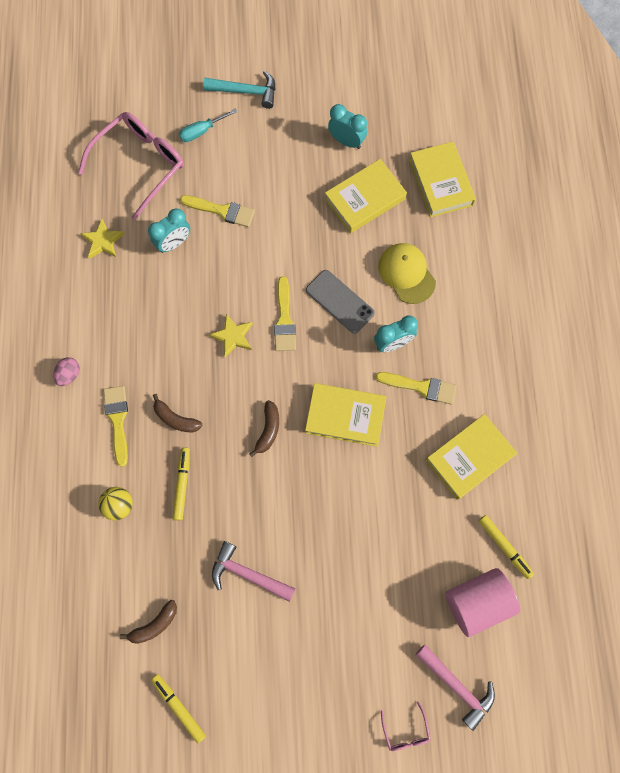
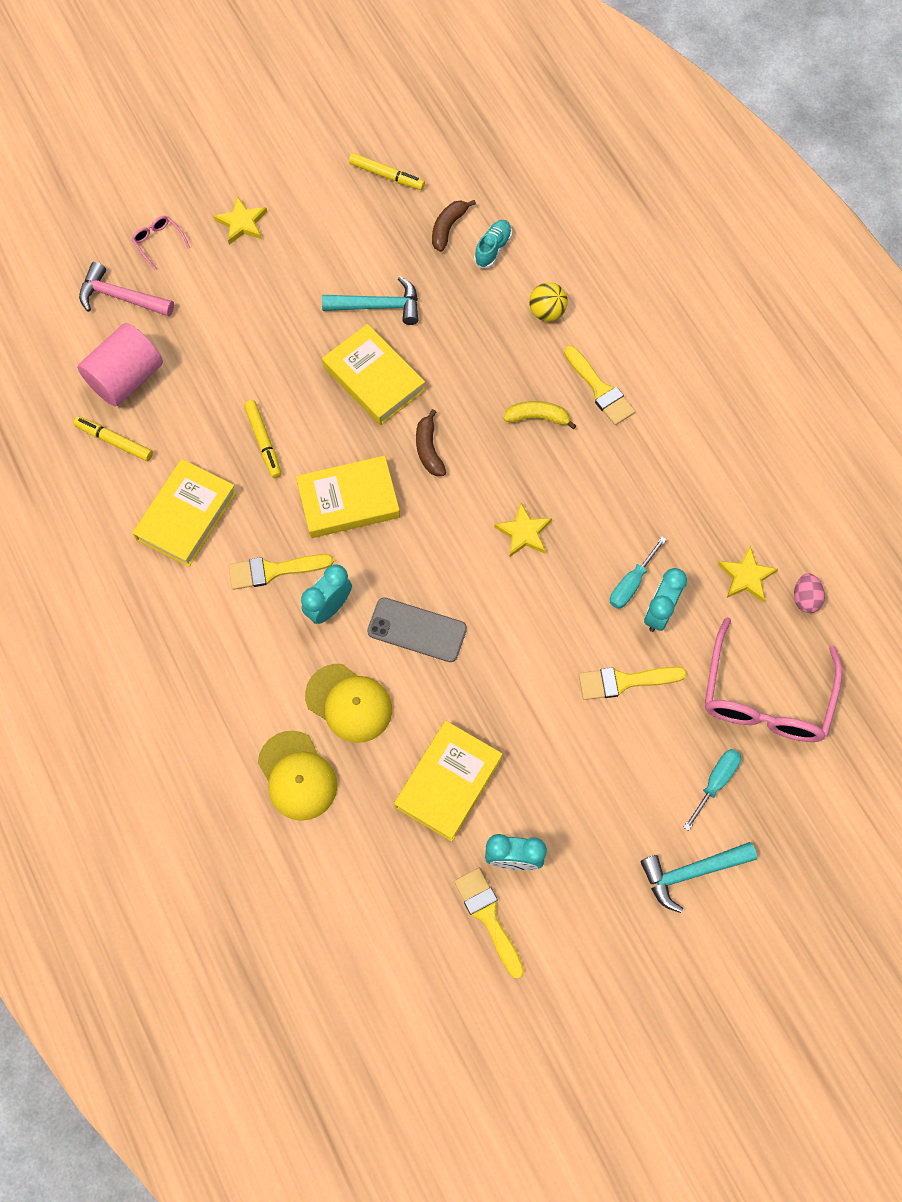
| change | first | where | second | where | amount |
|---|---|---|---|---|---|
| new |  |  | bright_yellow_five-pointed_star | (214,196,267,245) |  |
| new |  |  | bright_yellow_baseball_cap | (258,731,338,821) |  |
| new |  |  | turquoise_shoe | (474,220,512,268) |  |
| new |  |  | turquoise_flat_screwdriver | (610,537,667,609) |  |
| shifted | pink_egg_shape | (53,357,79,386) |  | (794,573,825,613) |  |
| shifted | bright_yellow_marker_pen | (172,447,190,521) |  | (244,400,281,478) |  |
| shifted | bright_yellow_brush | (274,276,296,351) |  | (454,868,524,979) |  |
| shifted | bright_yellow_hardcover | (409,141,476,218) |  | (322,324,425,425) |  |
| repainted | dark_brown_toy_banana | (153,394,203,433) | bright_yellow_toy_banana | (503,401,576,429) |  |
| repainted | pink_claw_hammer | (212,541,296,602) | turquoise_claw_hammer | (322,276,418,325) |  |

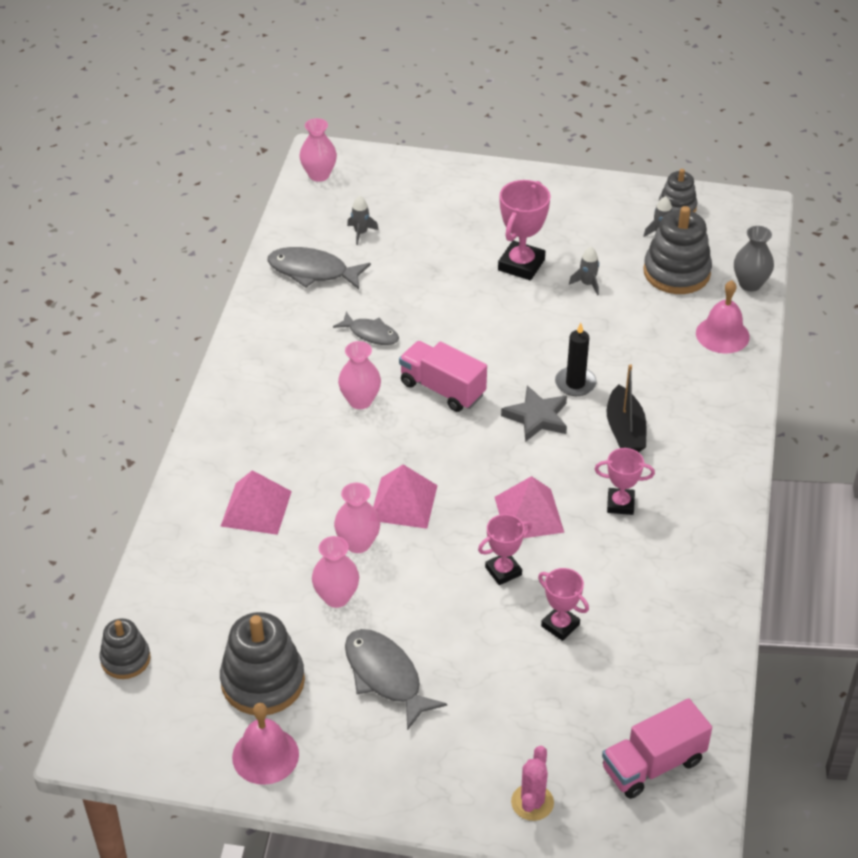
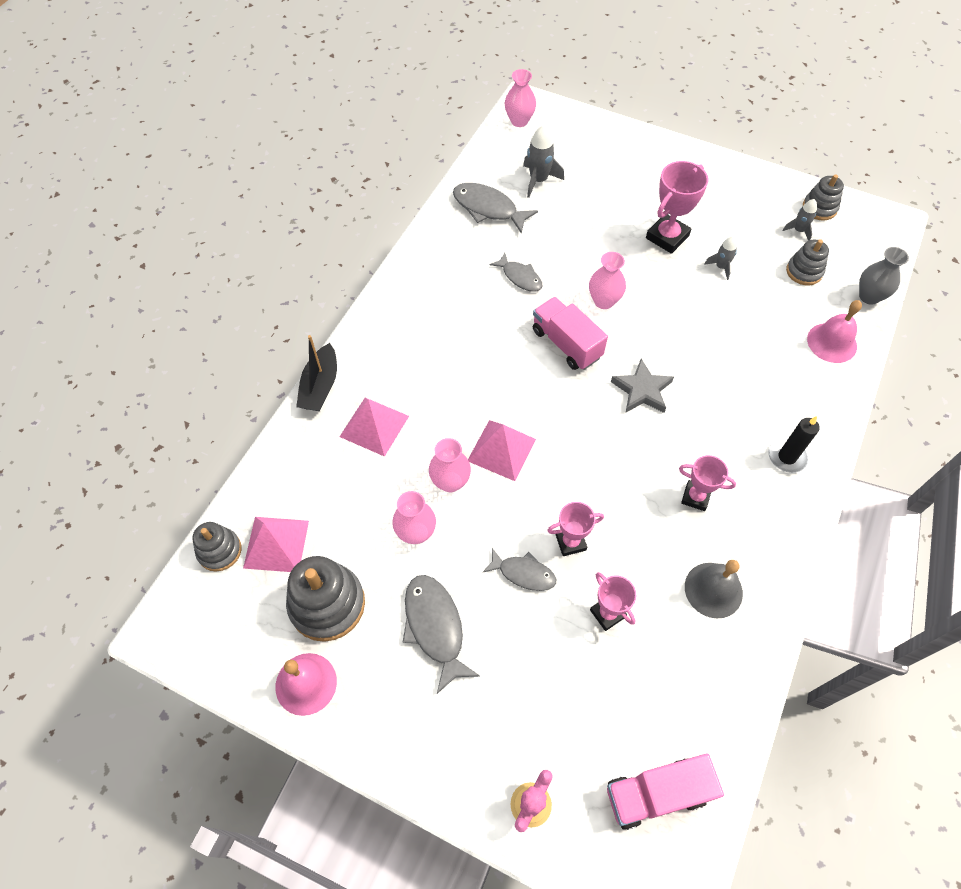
| change | first | where | second | where | amount |
|---|---|---|---|---|---|
| new |  |  | gray_fish | (483,548,556,591) |  |
| new |  |  | gray_school_bell | (685,560,743,618) |  |
| shifted | pink_vase | (338,341,381,409) |  | (589,252,626,309) |  |
| shifted | pink_pyramid | (495,476,565,538) |  | (243,517,309,572) |  |
| shifted | ebony_candle | (555,323,597,396) |  | (768,416,820,473) |  |
| shifted | ebony_sailboat | (607,364,646,452) |  | (296,335,337,411) |  |
| scaled | gray_spaceship | (347,196,379,245) |  | (523,125,564,198) | x1.64 |
| scaled | gray_stacking_toy | (643,206,712,294) |  | (786,239,829,285) | x0.60 |

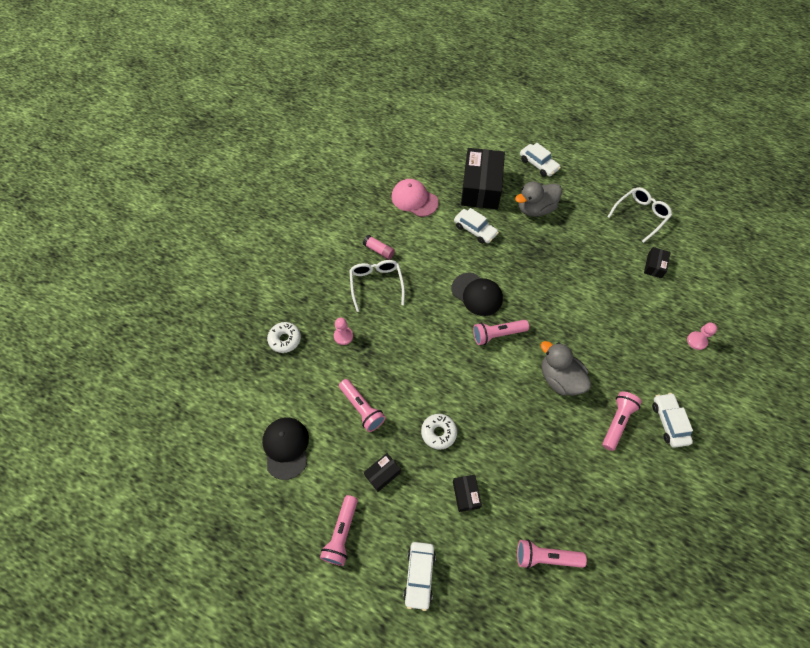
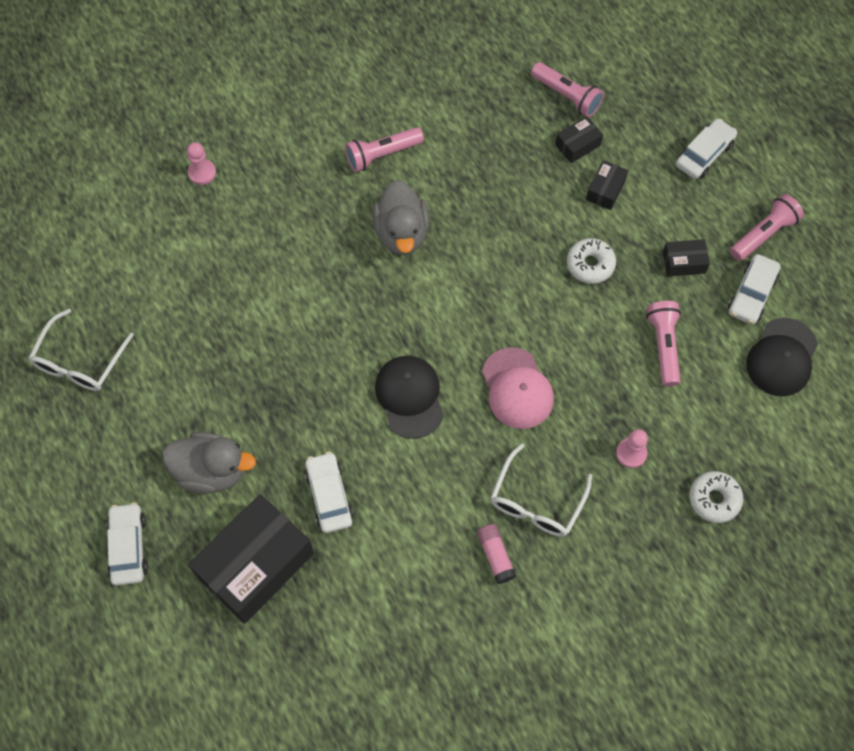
| change | first | where | second | where | amount |
|---|---|---|---|---|---|
| gone | pink_pocket_torch | (473,320,529,345) |  |  |  |
| shifted | pink_baseball_cap | (392,179,439,217) |  | (482,347,554,429) |  |
| shifted | ebony_box | (644,247,671,278) |  | (555,116,603,163) |  |
| shifted | snow-white_automobile | (652,393,693,448) |  | (728,254,781,324) |  |
| rotated | snow-white_spectacles | (607,187,672,243) |  | (28,309,134,391) | 60 degrees counterclockwise |

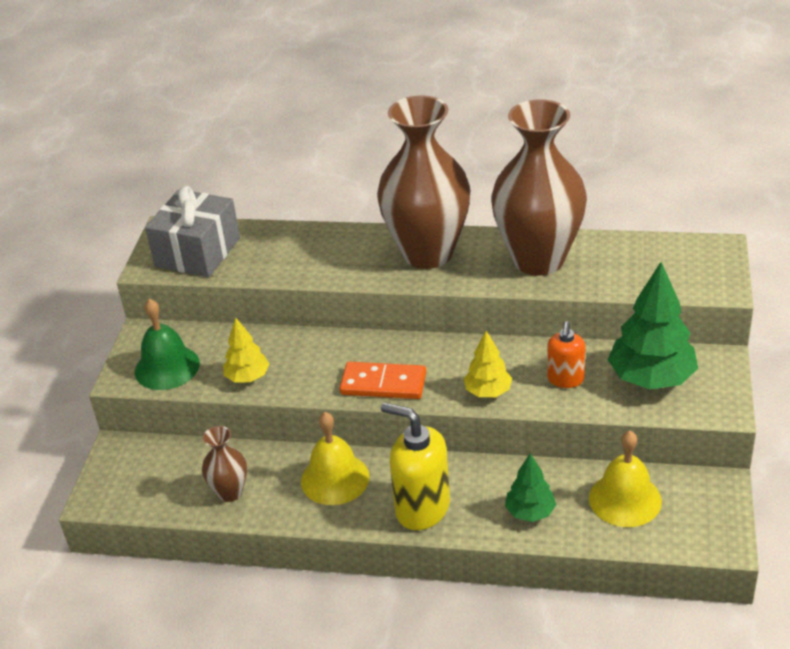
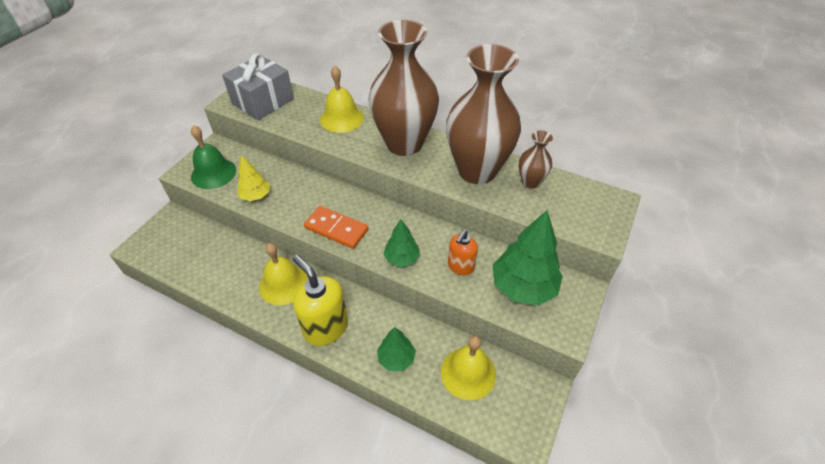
| change | first | where | second | where | amount |
|---|---|---|---|---|---|
| new |  |  | bright_yellow_school_bell | (320,66,364,133) |  |
| shifted | dark_brown_vase | (202,426,247,502) |  | (519,130,553,189) |  |
| repainted | bright_yellow_toy_tree | (464,331,512,397) | green_toy_tree | (383,219,420,267) |  |

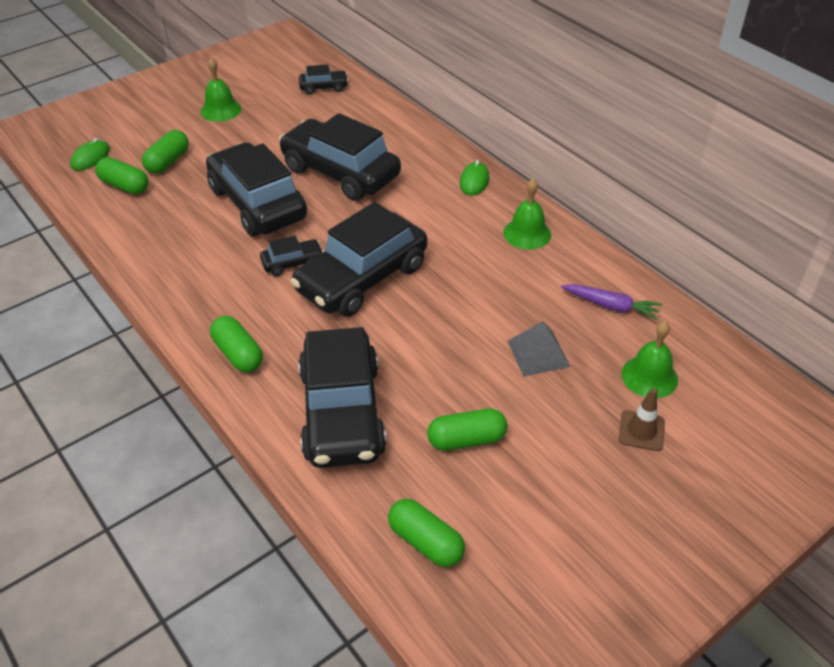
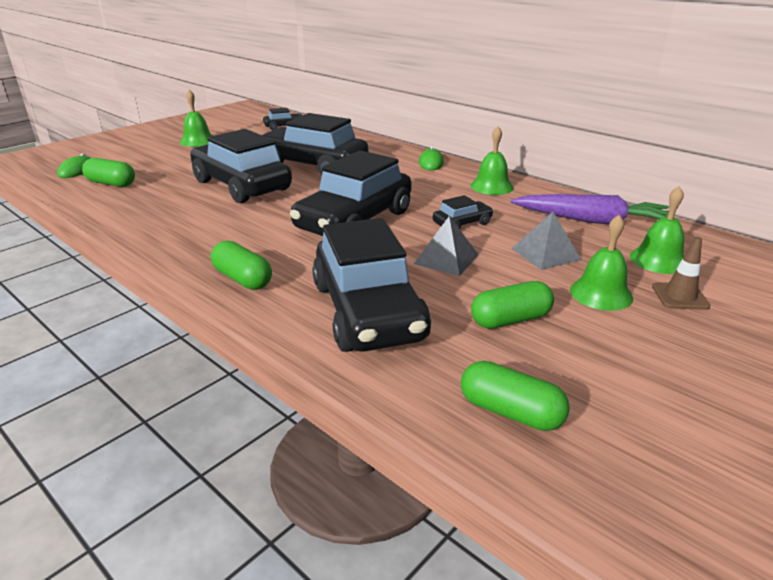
| change | first | where | second | where | amount |
|---|---|---|---|---|---|
| gone | green_pill | (142,130,189,174) |  |  |  |
| new |  |  | gray_pyramid | (414,216,479,276) |  |
| new |  |  | green_school_bell | (570,215,633,311) |  |
| shifted | ebony_automobile | (260,236,324,276) |  | (433,195,494,229) |  |
| scaled | royal_purple_carrot | (561,284,662,320) |  | (511,194,669,224) | x1.64 |

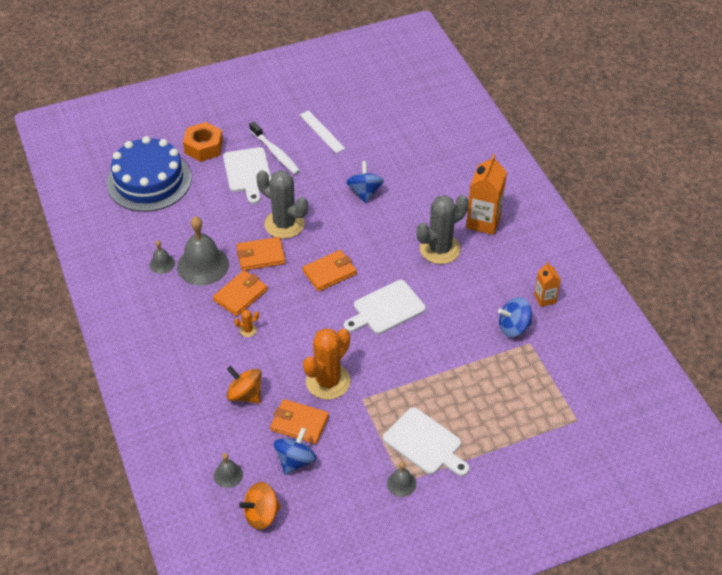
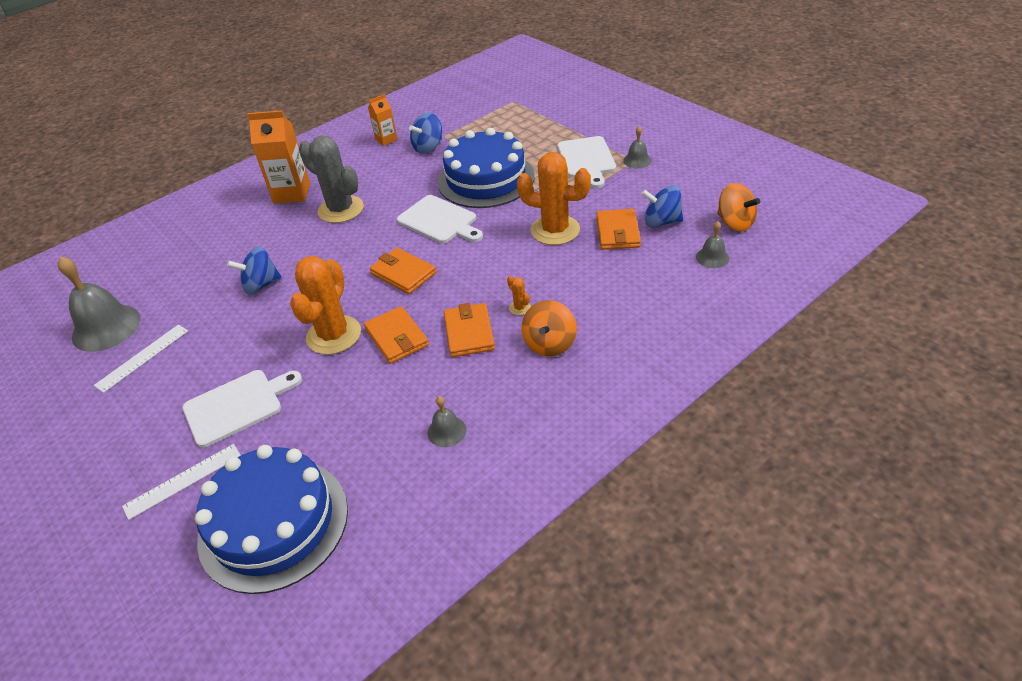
| change | first | where | second | where | amount |
|---|---|---|---|---|---|
| gone | snow-white_dental_brush | (249,122,300,174) |  |  |  |
| new |  |  | cobalt_cake | (438,128,535,208) |  |
| shifted | gray_school_bell | (177,216,229,286) |  | (58,256,140,352) |  |
| shifted | bright_orange_whirligig | (226,366,262,403) |  | (522,300,577,357) |  |
| swapped | bright_orange_nut | (183,122,223,162) | snow-white_straightedge | (122,444,241,520) |  |
| repainted | gray_cactus | (256,170,308,239) | bright_orange_cactus | (290,256,361,355) |  |
| rotated | bright_orange_card_wallet | (213,270,268,316) |  | (444,303,495,357) | 60 degrees clockwise |
| rotated | snow-white_chopping_board | (383,407,469,476) |  | (557,136,616,188) | 150 degrees clockwise |
| rotated | cobalt_whirligig | (498,297,532,337) |  | (409,113,442,154) | 75 degrees clockwise |

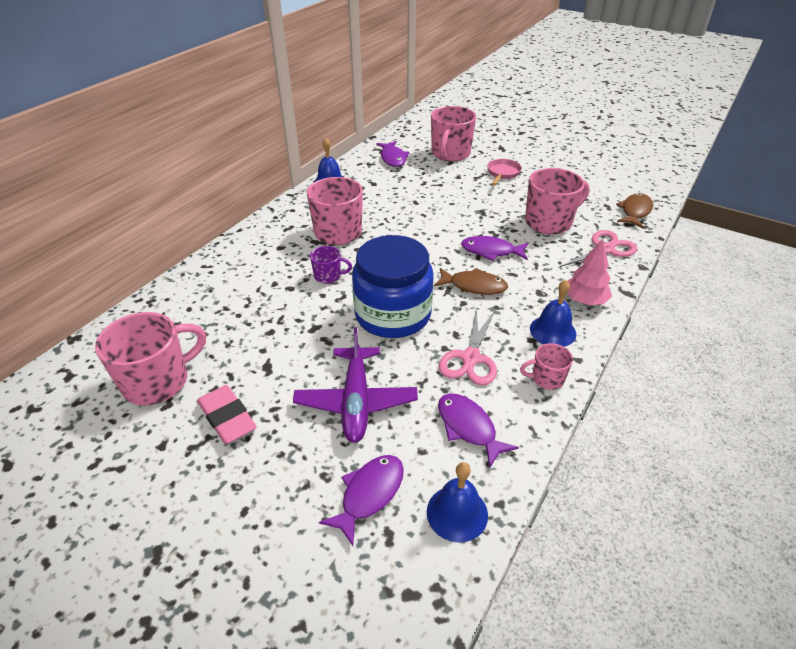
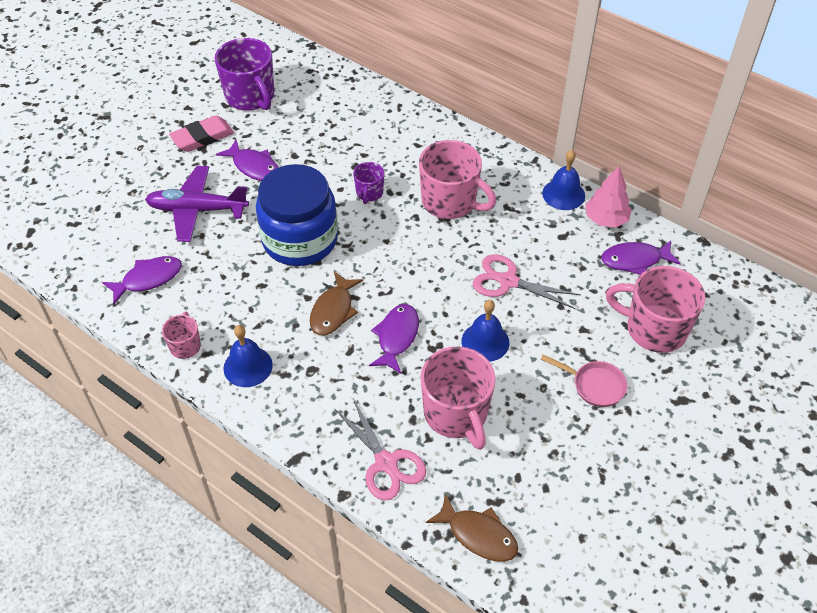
| change | first | where | second | where | amount |
|---|---|---|---|---|---|
| shifted | royal_purple_fish | (319,455,404,546) |  | (216,140,278,181) |  |
| shifted | cobalt_school_bell | (427,462,488,543) |  | (462,300,509,362) |  |
| shifted | pink_shears | (439,309,497,385) |  | (473,254,581,309) |  |
| shifted | pink_toy_tree | (567,239,612,305) |  | (585,166,632,228) |  |
| repainted | pink_coffee_mug | (95,312,206,405) | royal_purple_coffee_mug | (214,38,274,111) |  |

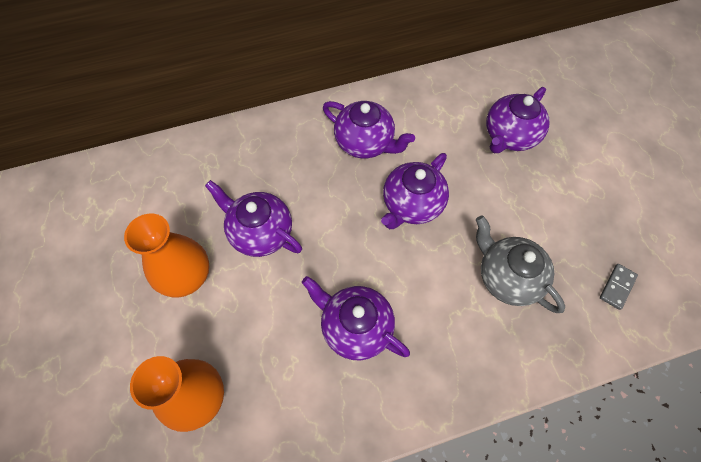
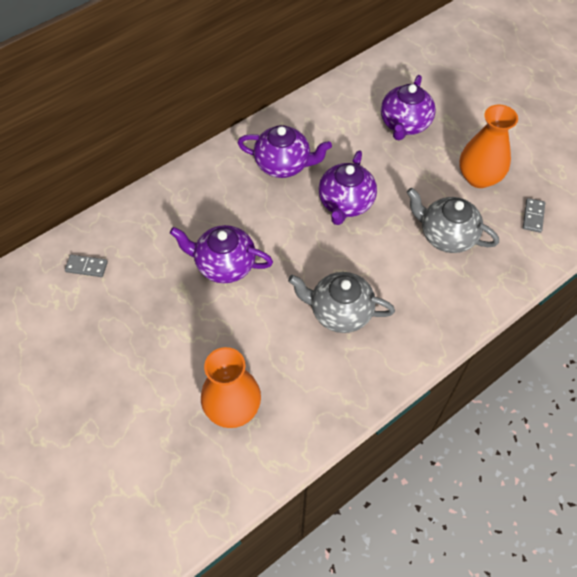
| change | first | where | second | where | amount |
|---|---|---|---|---|---|
| new |  |  | gray_domino_piece | (65,255,108,277) |  |
| shifted | bright_orange_vase | (124,214,209,298) |  | (459,104,518,188) |  |
| repainted | royal_purple_teapot | (302,276,410,360) | gray_teapot | (288,272,395,333) |  |

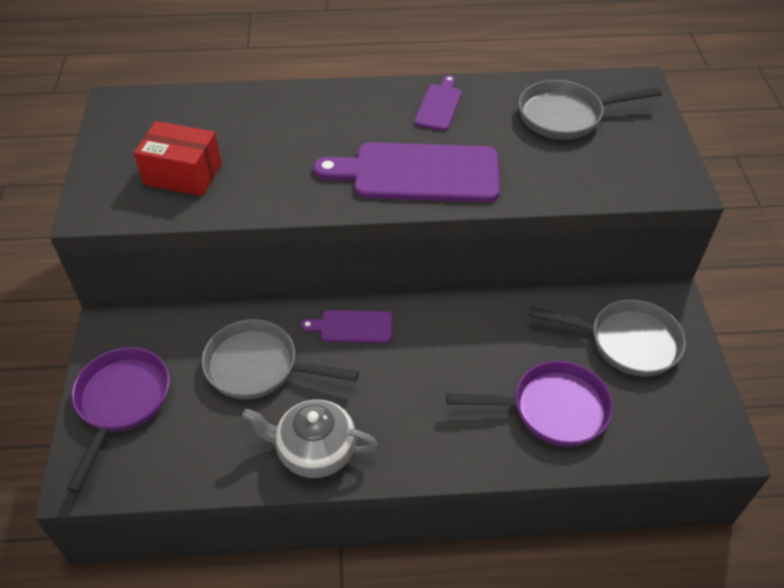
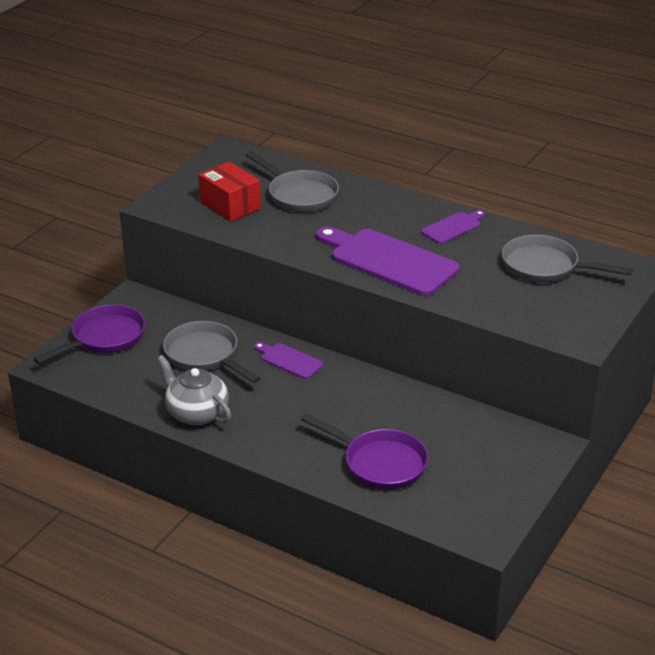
| change | first | where | second | where | amount |
|---|---|---|---|---|---|
| shifted | gray_skillet | (529,299,686,377) |  | (246,151,339,212) |  |

